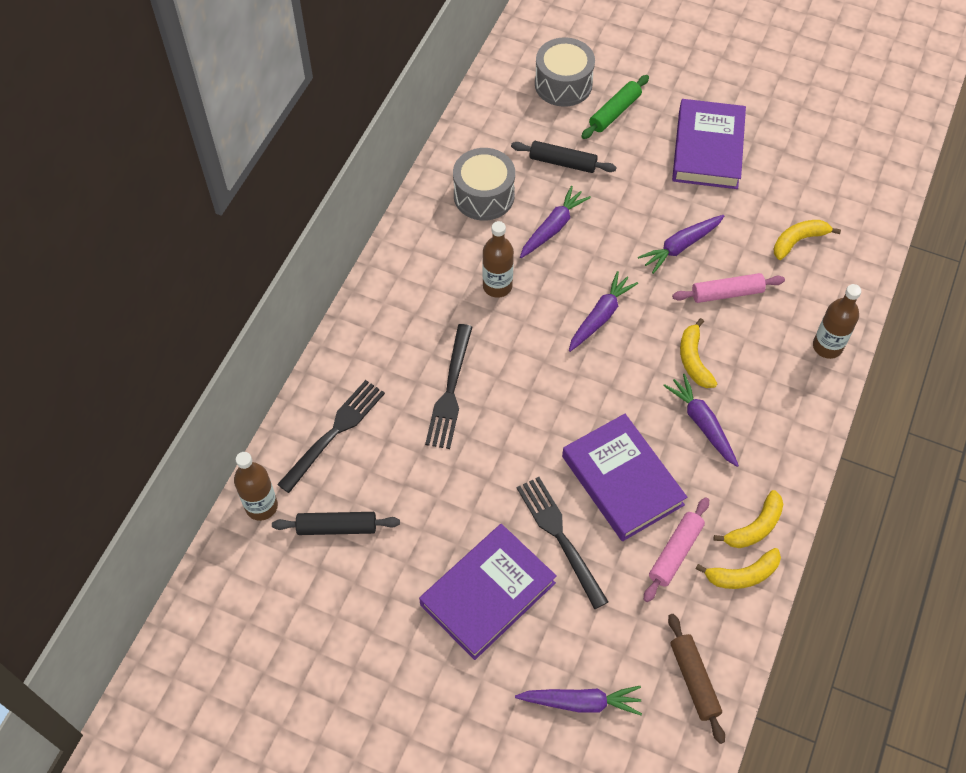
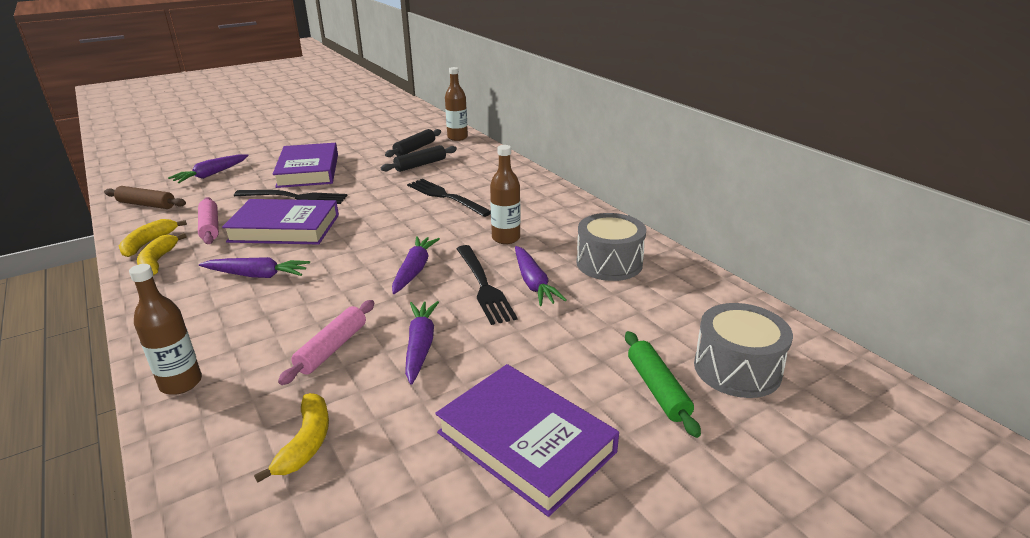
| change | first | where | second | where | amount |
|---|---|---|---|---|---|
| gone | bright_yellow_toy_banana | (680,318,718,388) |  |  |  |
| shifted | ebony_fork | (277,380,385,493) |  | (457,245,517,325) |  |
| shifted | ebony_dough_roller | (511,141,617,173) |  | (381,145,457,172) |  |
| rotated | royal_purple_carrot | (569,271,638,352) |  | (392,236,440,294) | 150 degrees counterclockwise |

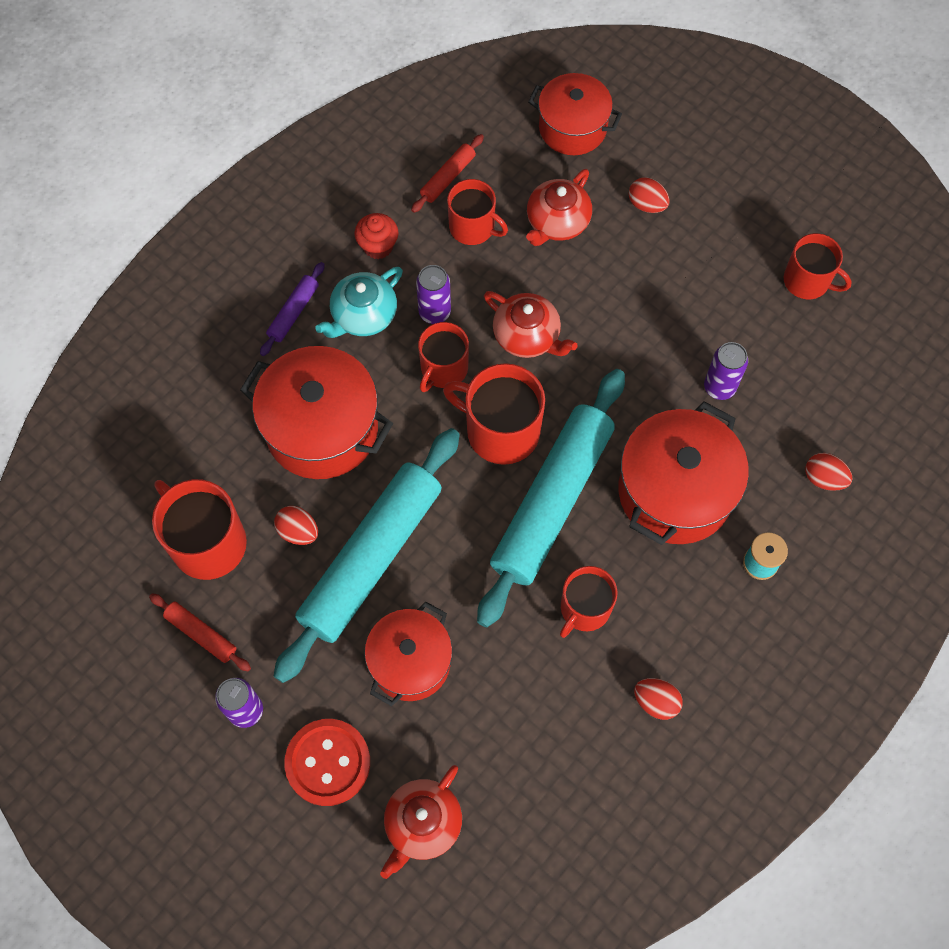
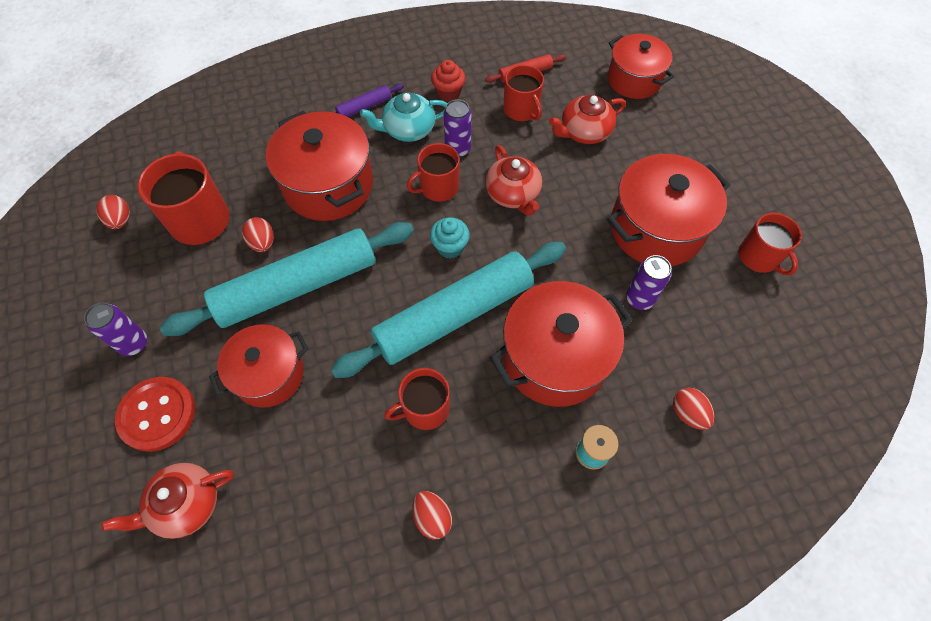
| change | first | where | second | where | amount |
|---|---|---|---|---|---|
| gone | scarlet_dough_roller | (149,593,251,671) |  |  |  |
| new |  |  | scarlet_stockpot | (607,154,730,266) |  |
| shifted | scarlet_egg_shape | (629,177,669,213) |  | (96,195,130,229) |  |
| swapped | scarlet_coffee_mug | (443,363,545,465) | turquoise_cupcake | (430,217,470,258) |  |

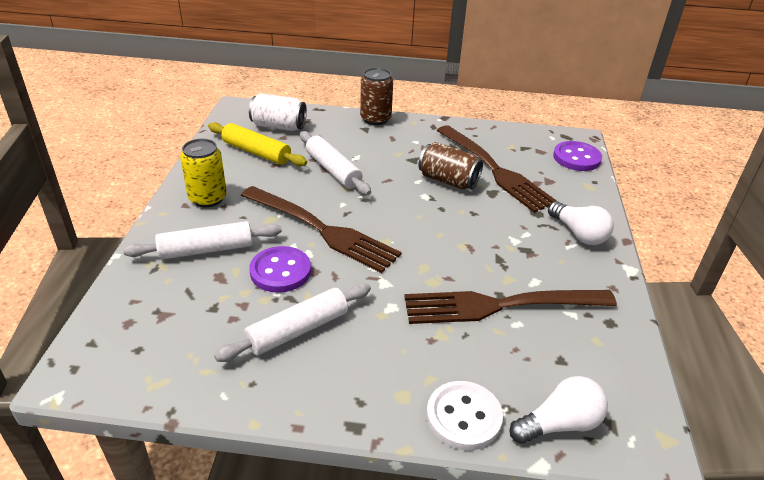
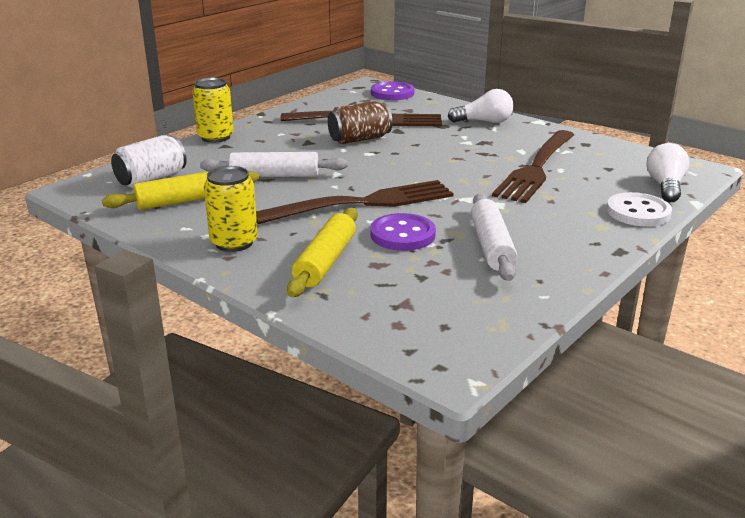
| change | first | where | second | where | amount |
|---|---|---|---|---|---|
| repainted | snow-white_dough_roller | (123,221,282,260) | bright_yellow_dough_roller | (287,208,358,297) |  |
| repainted | dark_brown_tin | (360,68,393,125) | bright_yellow_tin | (192,78,234,143) |  |

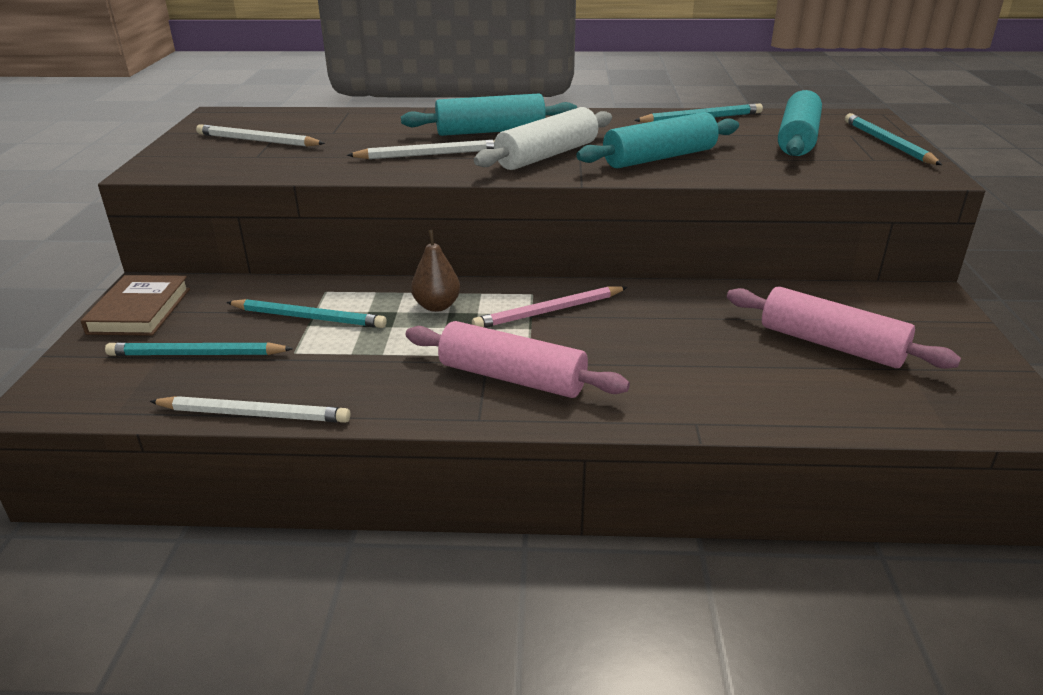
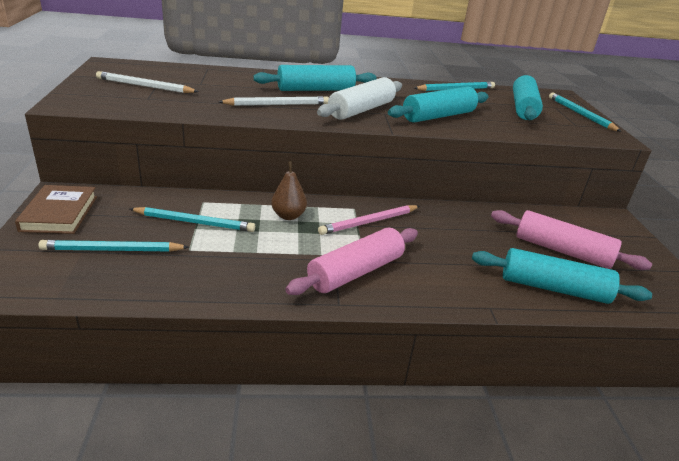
| change | first | where | second | where | amount |
|---|---|---|---|---|---|
| gone | snow-white_wooden_pencil | (149,396,350,423) |  |  |  |
| new |  |  | turquoise_dough_roller | (472,248,652,304) |  |
| rotated | pink_dough_roller | (406,321,630,398) |  | (285,227,418,295) | 60 degrees counterclockwise |

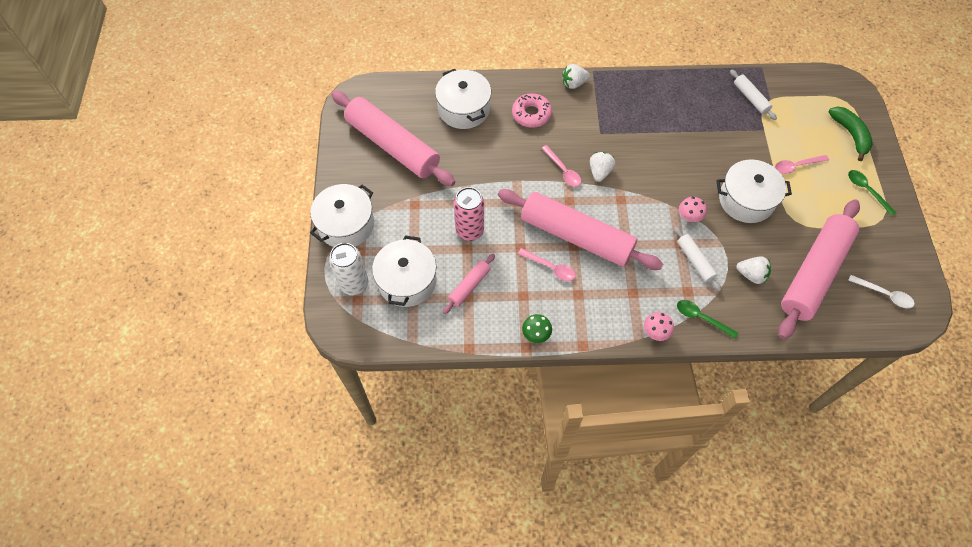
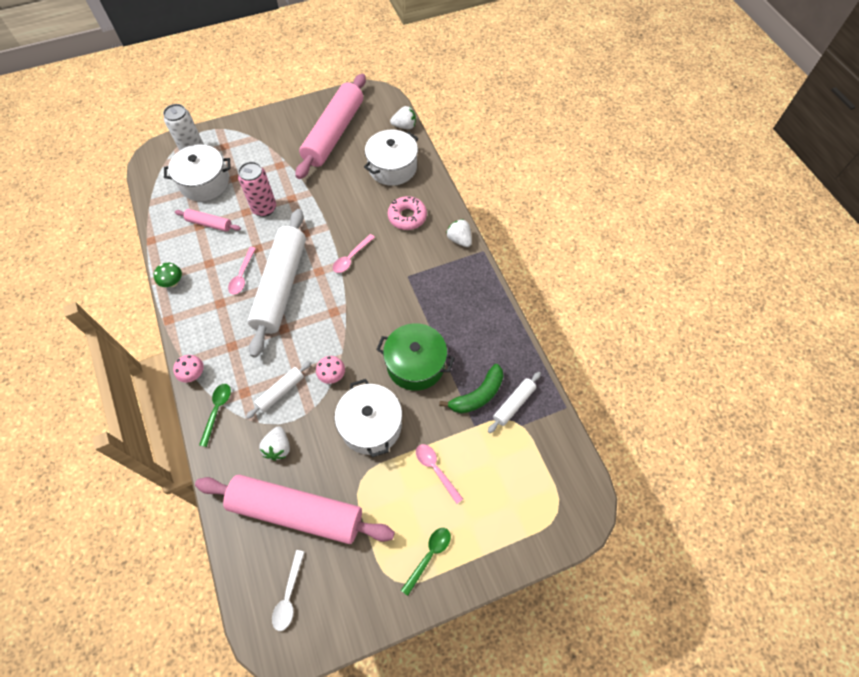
| change | first | where | second | where | amount |
|---|---|---|---|---|---|
| gone | snow-white_stockpot | (310,184,374,247) |  |  |  |
| new |  |  | green_stockpot | (376,323,455,391) |  |
| shifted | snow-white_strawberry | (590,152,615,182) |  | (390,106,416,129) |  |
| shifted | green_toy_banana | (829,106,873,161) |  | (439,364,503,414) |  |
| repainted | pink_dough_roller | (498,189,663,270) | snow-white_dough_roller | (247,209,306,358) |  |

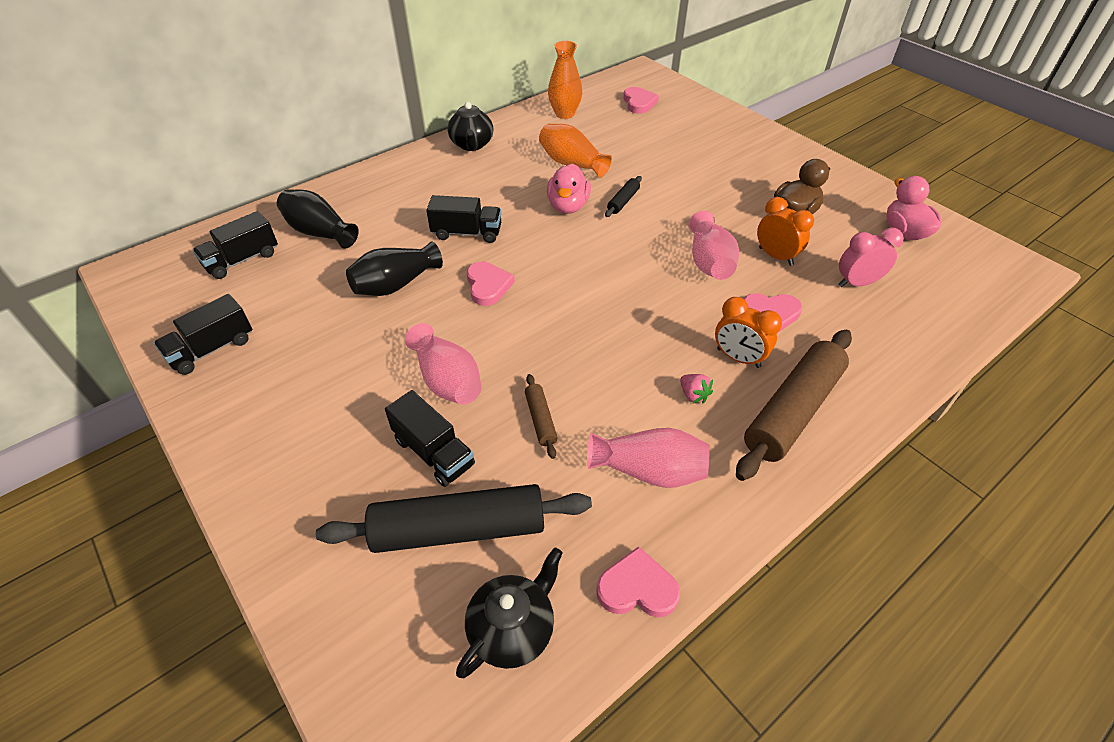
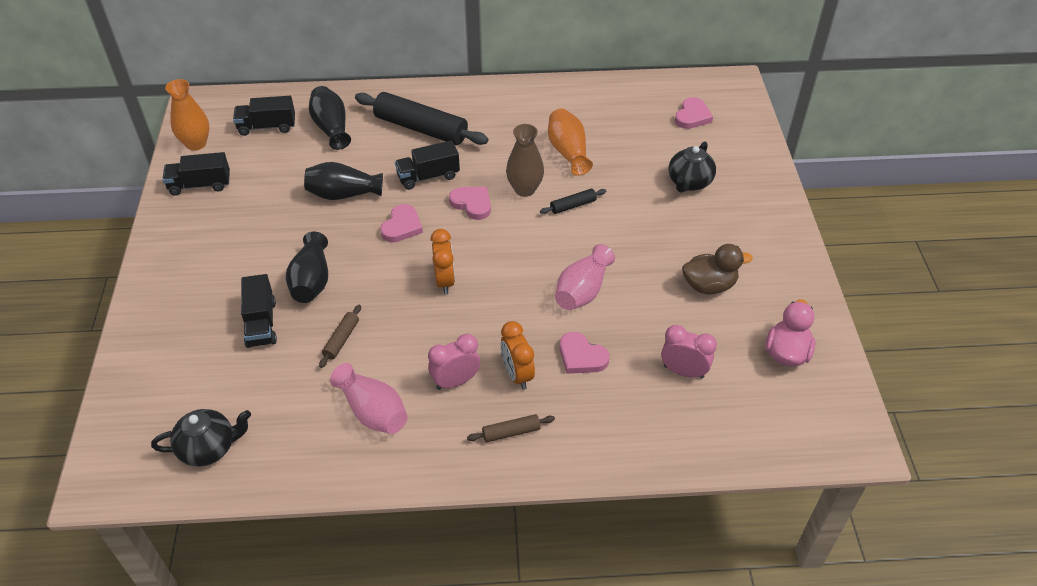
| change | first | where | second | where | amount |
|---|---|---|---|---|---|
| shifted | ebony_dough_roller | (316,484,592,553) |  | (355,92,488,145) |  |
| shifted | ebony_teapot | (447,102,493,151) |  | (669,141,716,193) |  |
| shifted | bright_orange_vase | (548,41,582,119) |  | (165,79,209,151) |  |
| shifted | pink_heart_shape | (596,546,680,617) |  | (449,187,491,220) |  |
| shifted | bright_orange_alarm_clock | (757,197,814,266) |  | (431,229,455,294) |  |
| swapped | pink_toy_duck | (547,164,591,214) | dark_brown_vase | (506,124,544,197) |  |
| swapped | pink_strawberry | (680,374,713,403) | pink_alarm_clock | (428,334,480,390) |  |
| repainted | pink_vase | (405,323,482,405) | ebony_vase | (286,231,328,303) |  |
| rotated | ebony_toy_truck | (426,195,502,243) |  | (395,140,460,190) | 120 degrees clockwise |
| scaled | dark_brown_dough_roller | (736,330,852,481) |  | (467,414,555,442) | x0.45 |

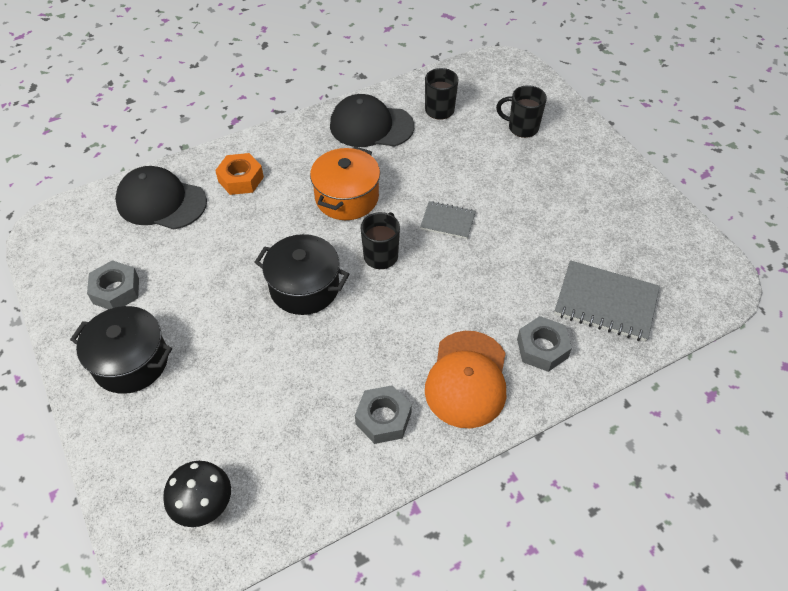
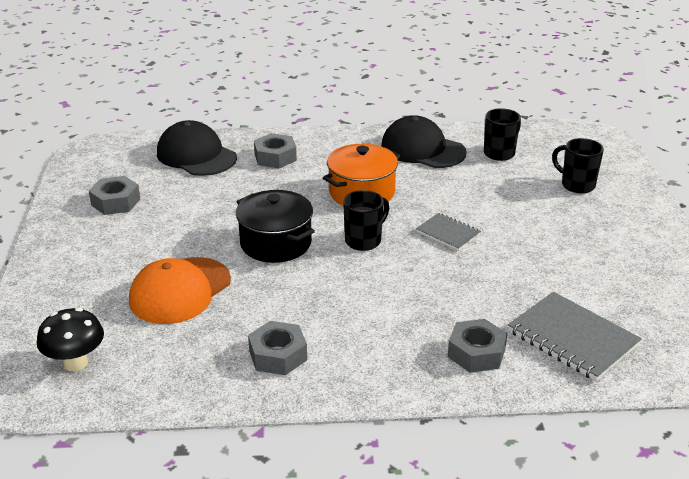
| change | first | where | second | where | amount |
|---|---|---|---|---|---|
| gone | ebony_stockpot | (70,306,172,394) |  |  |  |
| shifted | bright_orange_baseball_cap | (425,331,506,428) |  | (129,257,231,324) |  |
| repainted | bright_orange_nut | (215,153,264,195) | gray_nut | (254,133,297,168) |  |

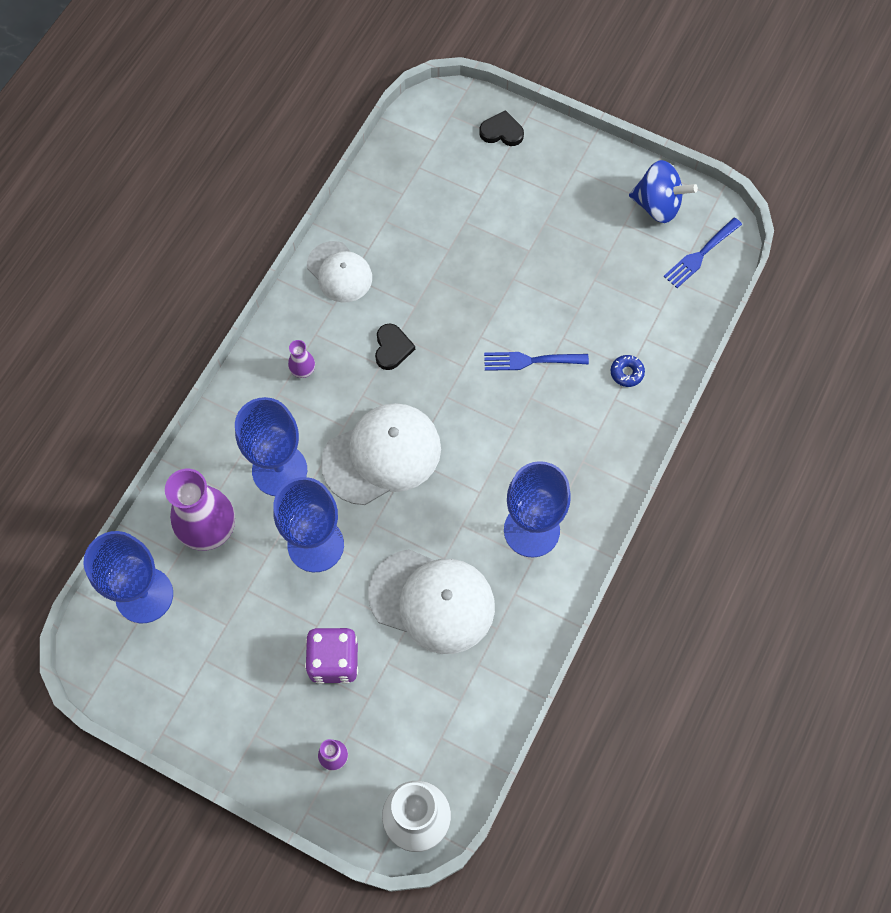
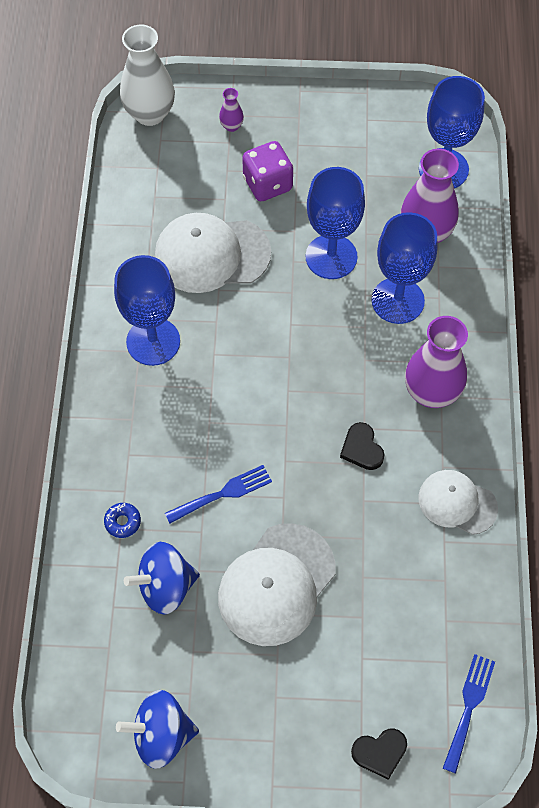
| change | first | where | second | where | amount |
|---|---|---|---|---|---|
| new |  |  | cobalt_whirligig | (124,542,200,615) |  |
| shifted | snow-white_baseball_cap | (321,403,441,505) |  | (218,523,336,646) |  |
| shifted | cobalt_fork | (663,217,742,288) |  | (443,654,495,773) |  |
| scaled | royal_purple_vase | (288,340,315,378) |  | (405,316,468,408) | x2.21 |

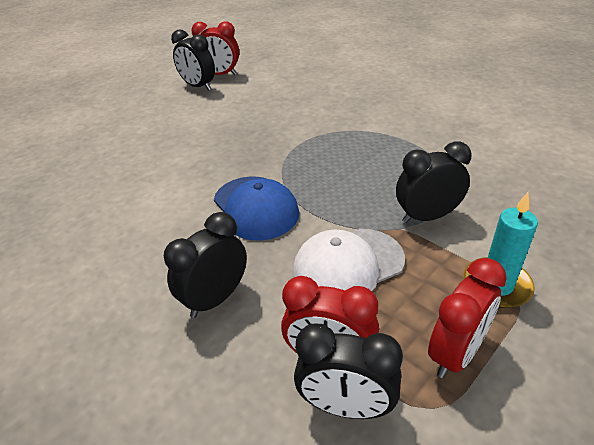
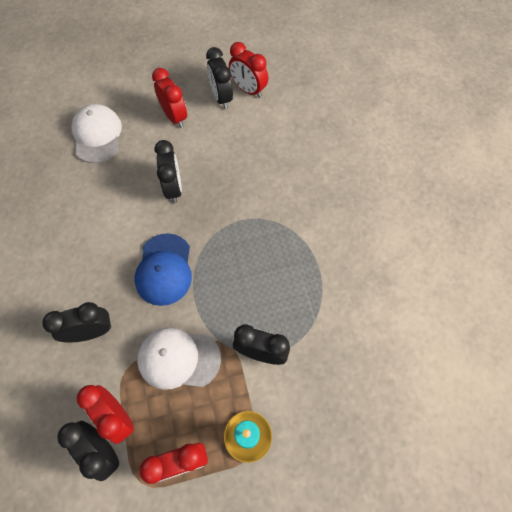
| change | first | where | second | where | amount |
|---|---|---|---|---|---|
| new |  |  | snow-white_baseball_cap | (71,104,122,163) |  |
| new |  |  | scarlet_alarm_clock | (152,68,187,128) |  |
| new |  |  | ebony_alarm_clock | (154,140,182,203) |  |

